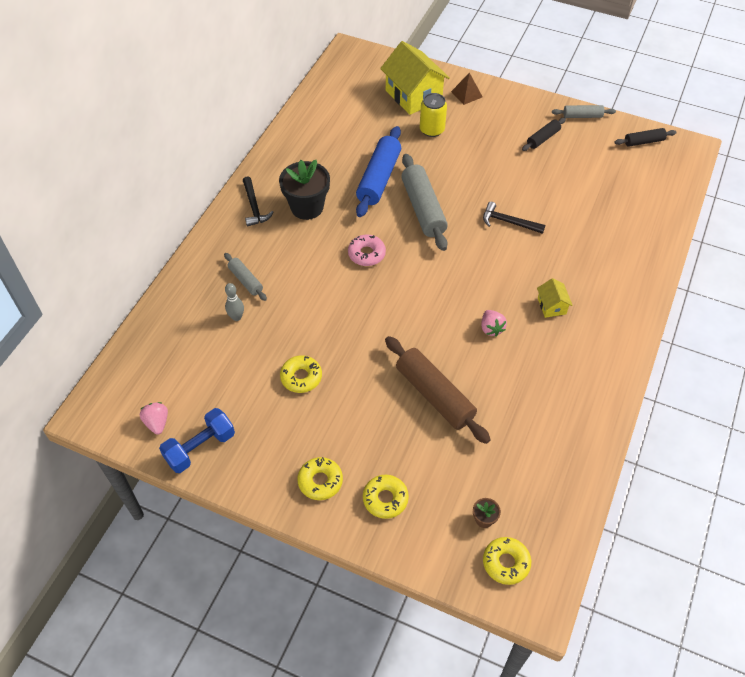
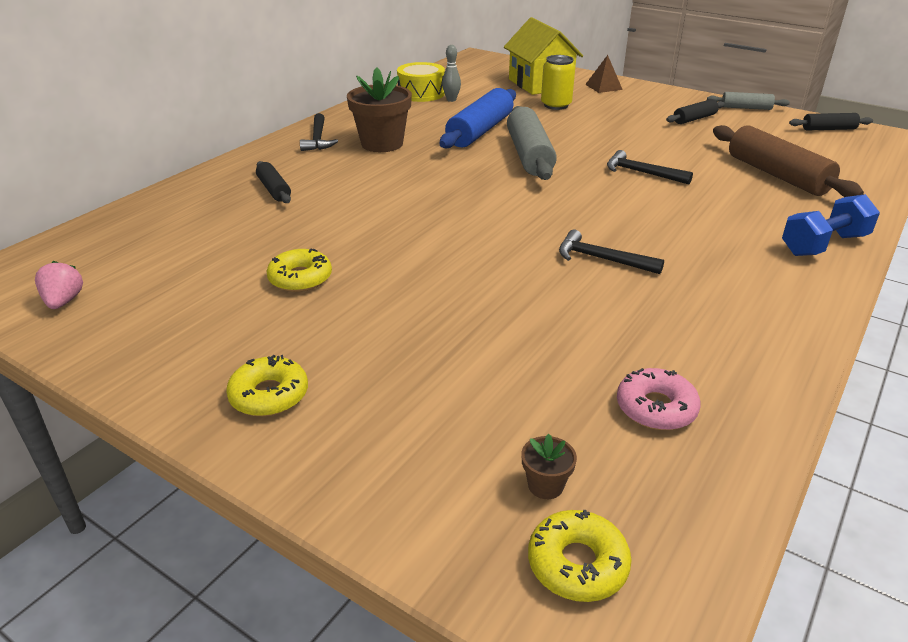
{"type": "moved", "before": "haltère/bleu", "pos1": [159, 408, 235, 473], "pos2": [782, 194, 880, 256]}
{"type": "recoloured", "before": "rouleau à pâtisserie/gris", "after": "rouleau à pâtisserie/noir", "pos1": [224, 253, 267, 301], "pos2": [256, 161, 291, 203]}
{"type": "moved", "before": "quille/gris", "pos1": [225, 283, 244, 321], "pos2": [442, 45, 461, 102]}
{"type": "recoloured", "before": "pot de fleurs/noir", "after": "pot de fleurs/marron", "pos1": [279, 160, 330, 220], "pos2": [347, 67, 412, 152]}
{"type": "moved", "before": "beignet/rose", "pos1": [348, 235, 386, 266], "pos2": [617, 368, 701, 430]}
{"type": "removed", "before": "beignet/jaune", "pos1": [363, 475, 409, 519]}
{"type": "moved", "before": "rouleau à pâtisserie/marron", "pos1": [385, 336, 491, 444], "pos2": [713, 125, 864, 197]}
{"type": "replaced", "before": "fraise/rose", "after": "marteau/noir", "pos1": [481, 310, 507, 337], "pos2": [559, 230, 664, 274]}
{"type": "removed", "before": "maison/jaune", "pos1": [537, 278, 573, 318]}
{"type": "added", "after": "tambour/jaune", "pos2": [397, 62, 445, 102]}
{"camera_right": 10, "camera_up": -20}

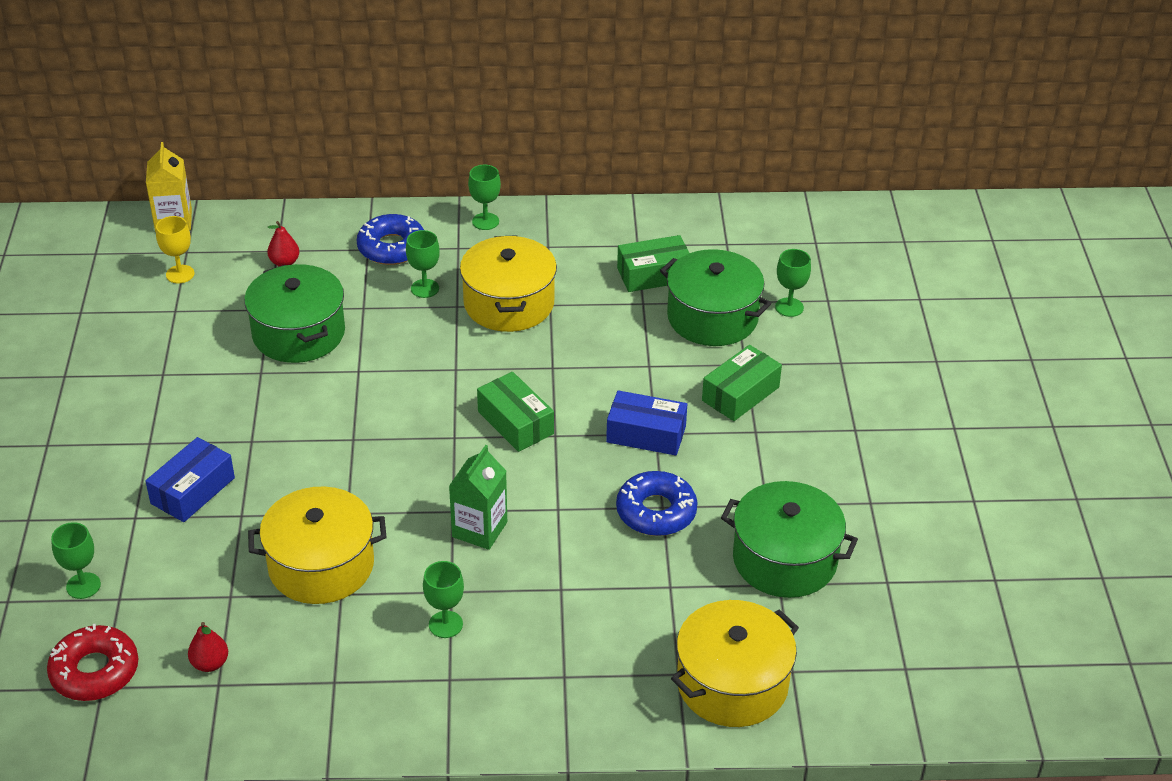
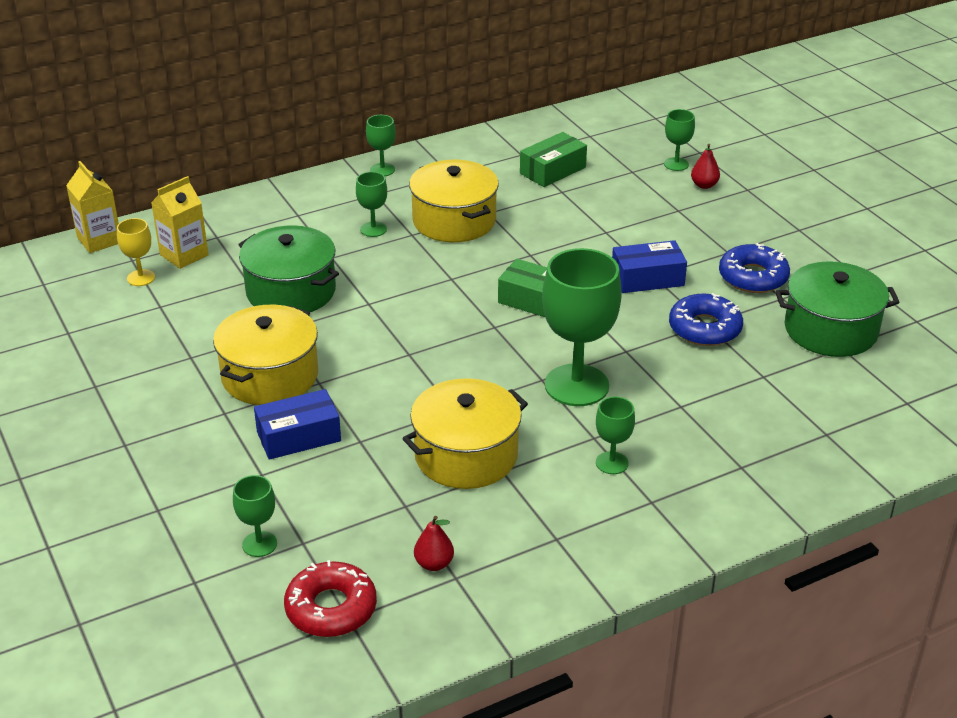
{"type": "turned", "before": "boîte/bleu", "pos1": [146, 437, 235, 522], "pos2": [254, 389, 341, 460], "turn": 60}
{"type": "moved", "before": "poire/rouge", "pos1": [267, 221, 299, 266], "pos2": [691, 144, 720, 189]}
{"type": "moved", "before": "beignet/bleu", "pos1": [356, 214, 424, 265], "pos2": [719, 243, 790, 293]}
{"type": "replaced", "before": "brique de lait/vert", "after": "verre à pied/vert", "pos1": [449, 445, 507, 550], "pos2": [542, 248, 622, 406]}
{"type": "removed", "before": "marmite/vert", "pos1": [660, 249, 772, 346]}
{"type": "moved", "before": "marmite/jaune", "pos1": [671, 600, 799, 727], "pos2": [213, 305, 318, 405]}
{"type": "removed", "before": "boîte/vert", "pos1": [702, 345, 782, 421]}
{"type": "added", "after": "brique de lait/jaune", "pos2": [151, 176, 208, 269]}
{"camera_right": -25, "camera_up": -5}

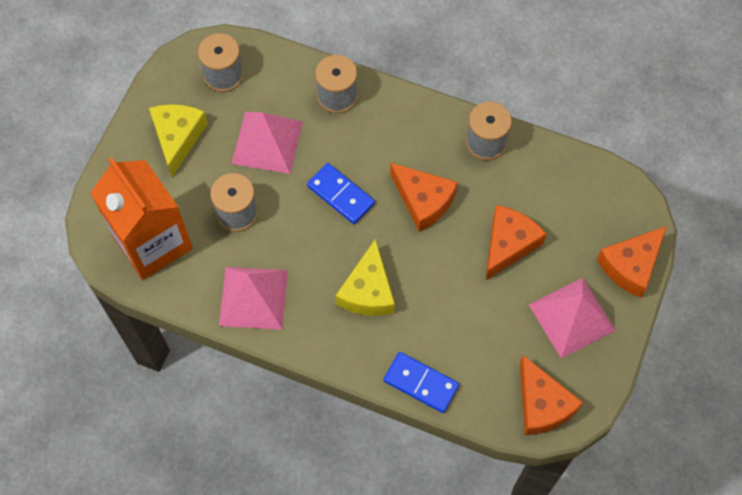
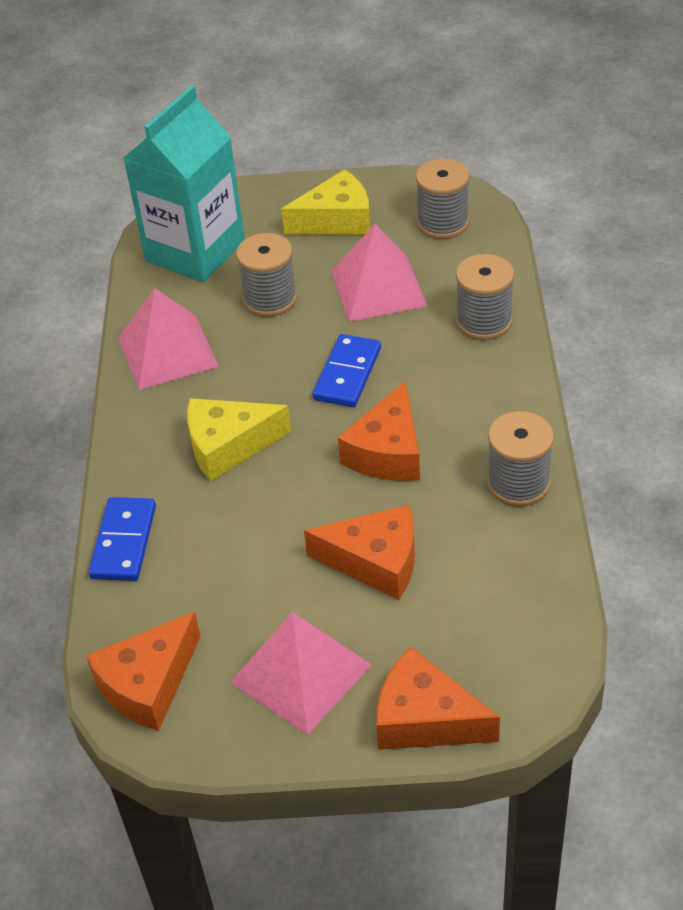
{"type": "recoloured", "before": "brique de lait/orange", "after": "brique de lait/turquoise", "pos1": [91, 157, 193, 280], "pos2": [123, 85, 245, 282]}
{"camera_right": 70, "camera_up": -20}

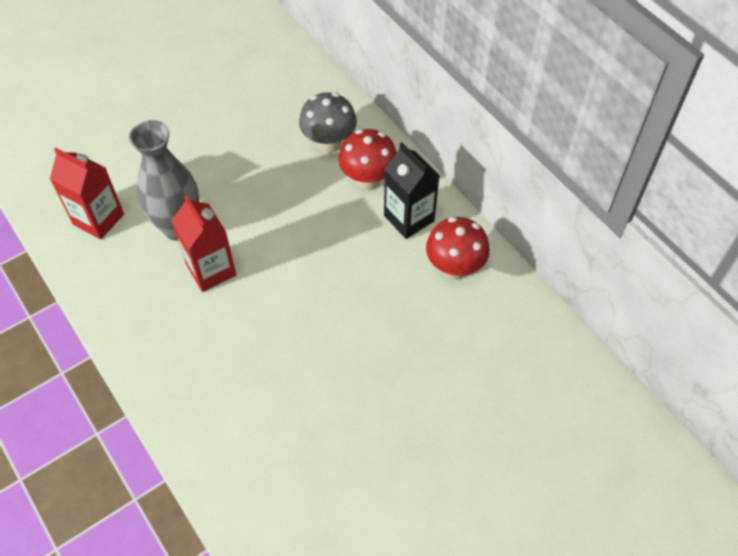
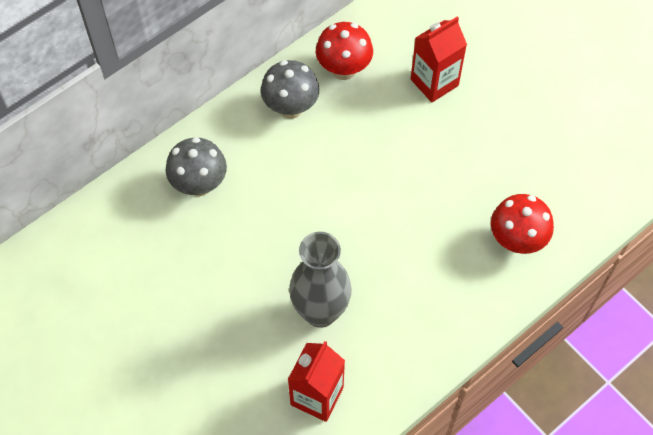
{"type": "moved", "before": "brique de lait/rouge", "pos1": [172, 195, 236, 292], "pos2": [411, 16, 467, 102]}
{"type": "moved", "before": "champignon/rouge", "pos1": [338, 129, 397, 190], "pos2": [491, 194, 554, 254]}
{"type": "replaced", "before": "brique de lait/noir", "after": "champignon/gris", "pos1": [384, 142, 440, 239], "pos2": [261, 60, 320, 119]}
{"camera_right": -95, "camera_up": 5}

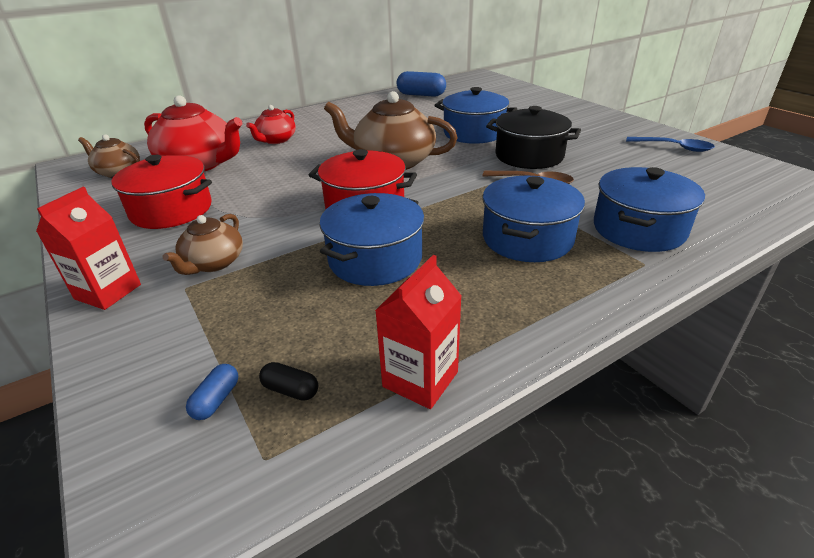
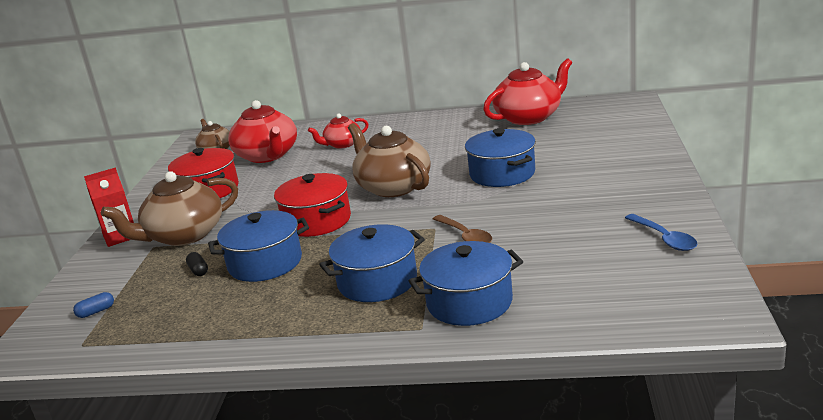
{"type": "resized", "before": "théière/marron", "pos1": [163, 214, 243, 275], "pos2": [101, 171, 238, 246], "scale": 1.77}
{"type": "moved", "before": "gélule/noir", "pos1": [259, 362, 318, 401], "pos2": [186, 252, 208, 276]}
{"type": "removed", "before": "brique de lait/rouge", "pos1": [375, 255, 462, 409]}
{"type": "replaced", "before": "gélule/bleu", "after": "théière/rouge", "pos1": [397, 71, 446, 97], "pos2": [483, 58, 572, 125]}
{"type": "removed", "before": "marmite/noir", "pos1": [486, 106, 581, 169]}
{"camera_right": 40, "camera_up": -10}

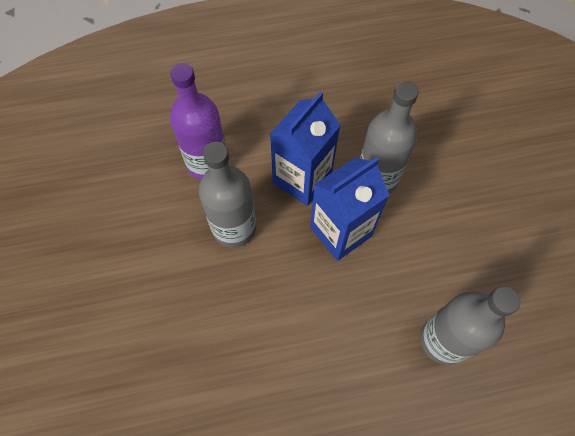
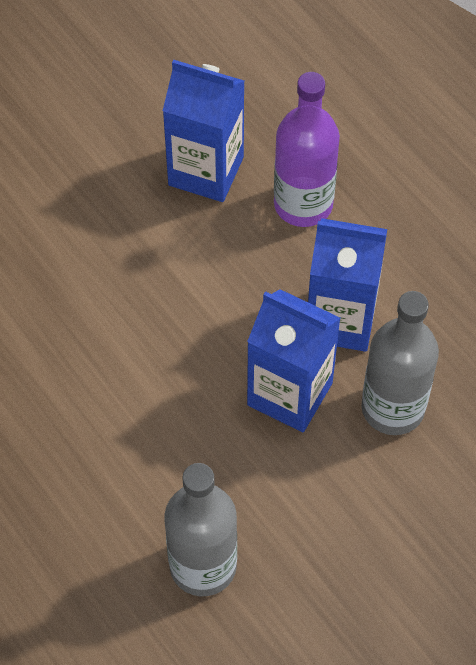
{"type": "removed", "before": "bouteille/gris", "pos1": [198, 142, 256, 248]}
{"type": "added", "after": "brique de lait/bleu", "pos2": [163, 60, 244, 202]}
{"camera_right": 65, "camera_up": -5}

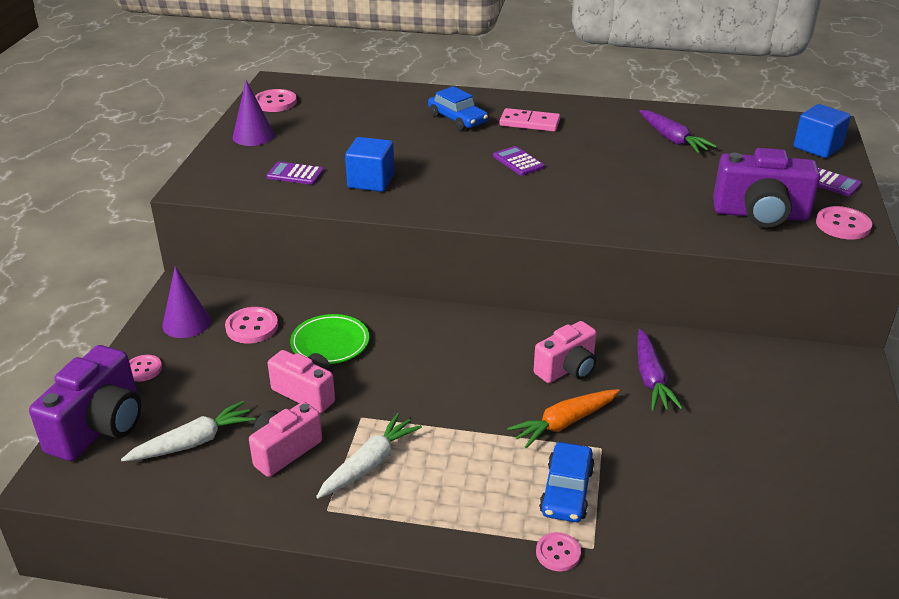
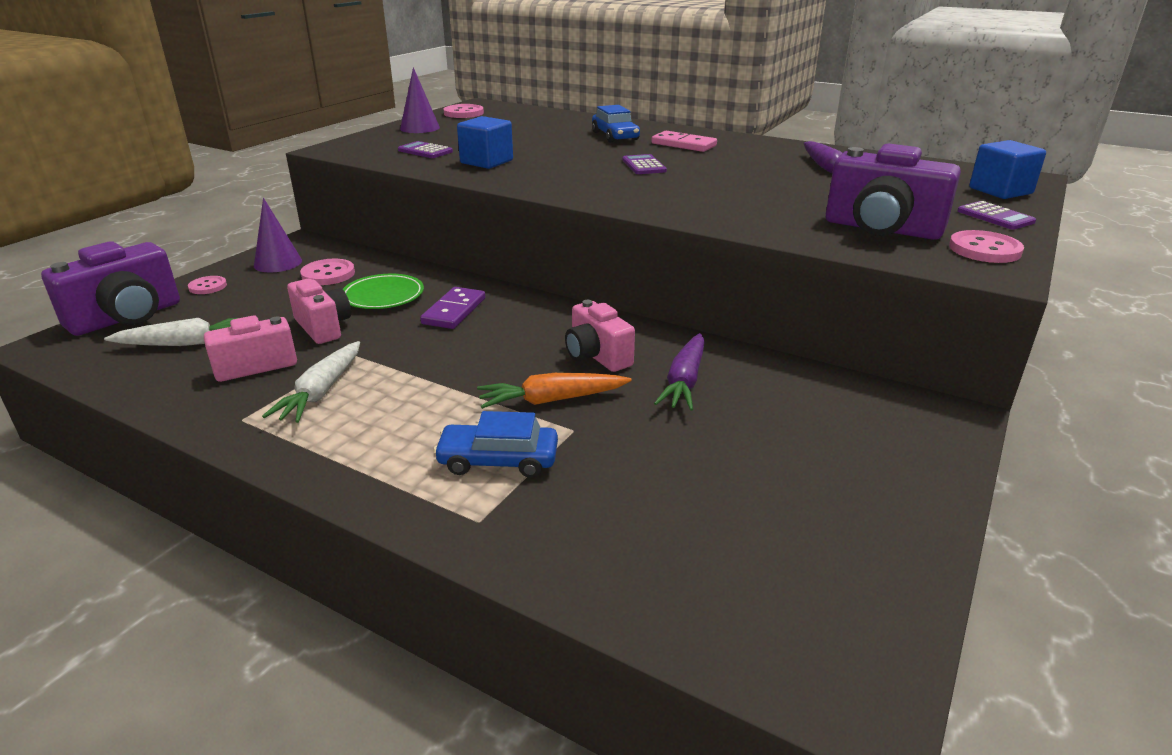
{"type": "turned", "before": "carotte/blanc", "pos1": [316, 413, 422, 499], "pos2": [262, 341, 360, 423], "turn": 135}
{"type": "turned", "before": "appareil photo/rose", "pos1": [534, 321, 597, 383], "pos2": [565, 300, 635, 372], "turn": 75}
{"type": "removed", "before": "bouton/rose", "pos1": [536, 532, 581, 571]}
{"type": "turned", "before": "voiture/bleu", "pos1": [539, 442, 595, 522], "pos2": [433, 411, 558, 478], "turn": 60}
{"type": "added", "after": "domino/violet", "pos2": [420, 287, 485, 329]}
{"camera_right": 20, "camera_up": -5}

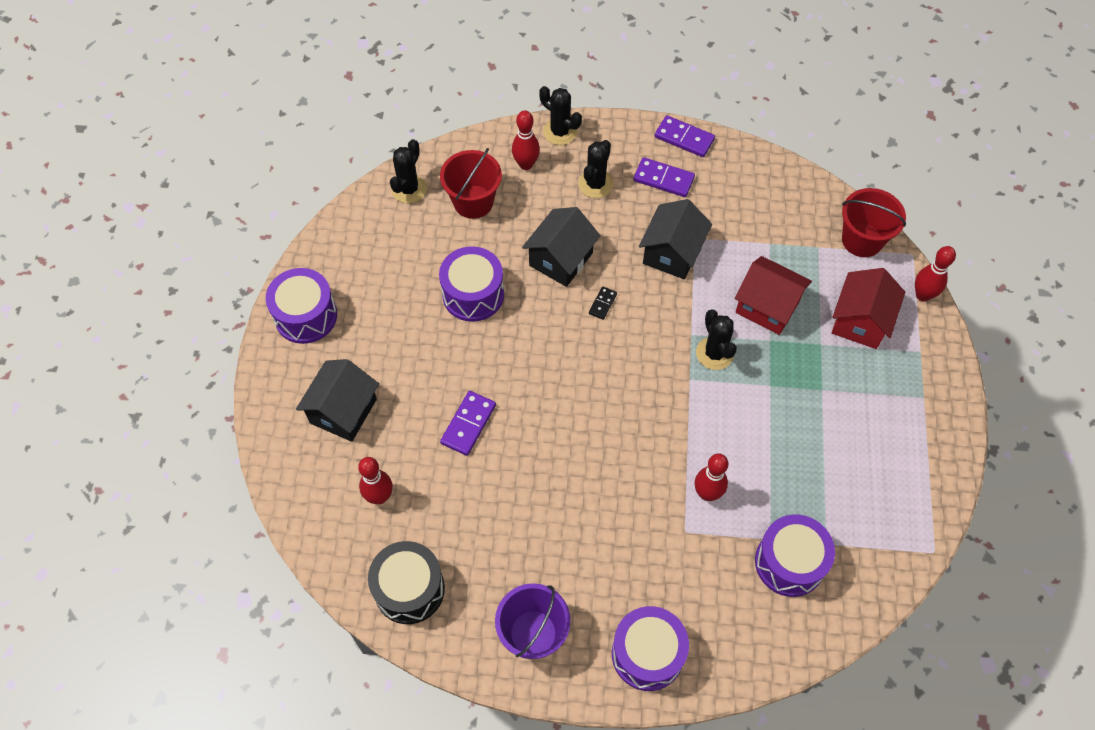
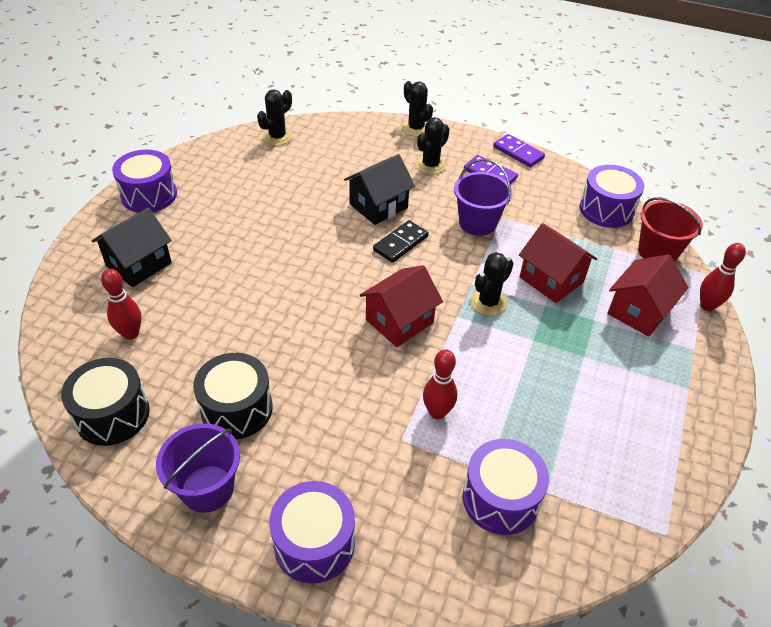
{"type": "moved", "before": "tambour/violet", "pos1": [439, 246, 504, 322], "pos2": [580, 165, 644, 228]}
{"type": "removed", "before": "seau/rouge", "pos1": [440, 148, 502, 219]}
{"type": "removed", "before": "domino/violet", "pos1": [440, 391, 496, 456]}
{"type": "removed", "before": "quille/rouge", "pos1": [512, 110, 540, 170]}
{"type": "resized", "before": "domino/noir", "pos1": [589, 286, 617, 320], "pos2": [373, 220, 429, 263], "scale": 1.77}
{"type": "replaced", "before": "maison/noir", "after": "seau/violet", "pos1": [639, 199, 712, 279], "pos2": [454, 159, 513, 236]}
{"type": "turned", "before": "cactus/noir", "pos1": [696, 309, 737, 370], "pos2": [470, 252, 514, 316], "turn": 45}
{"type": "added", "after": "tambour/noir", "pos2": [193, 353, 273, 439]}
{"type": "added", "after": "maison/rouge", "pos2": [360, 265, 443, 347]}
{"camera_right": 15, "camera_up": -15}

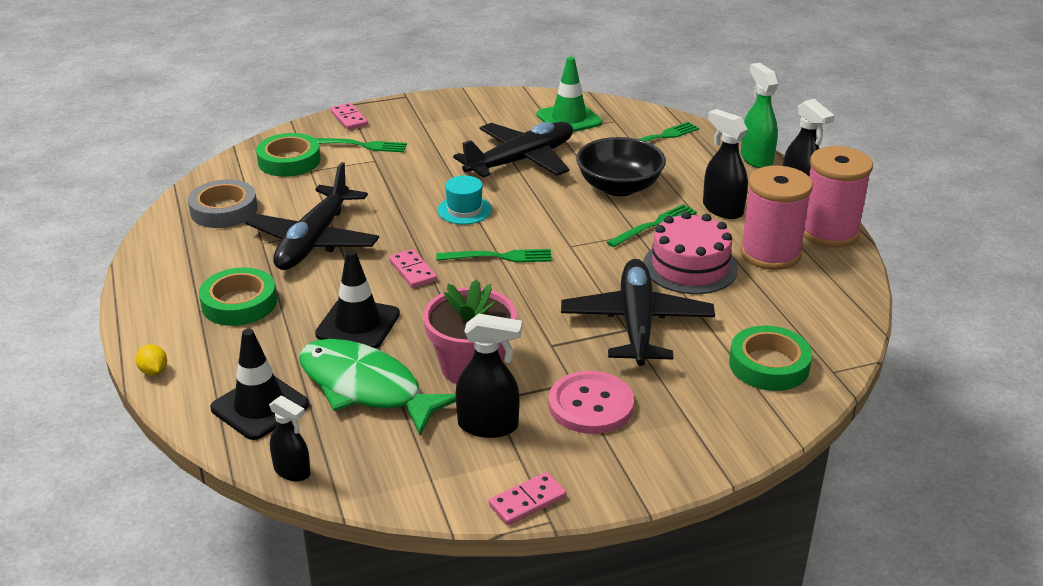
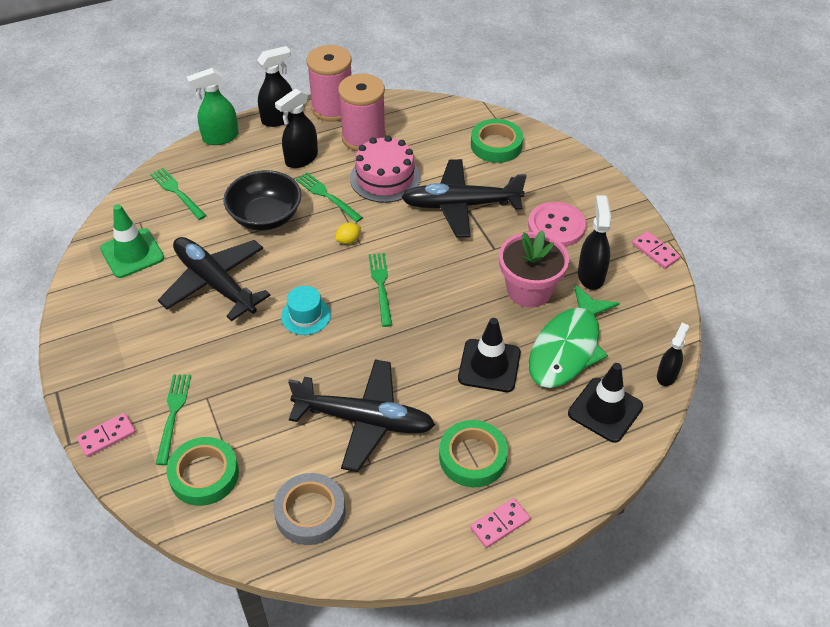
{"type": "moved", "before": "citron/jaune", "pos1": [136, 344, 167, 376], "pos2": [335, 222, 361, 244]}
{"type": "moved", "before": "domino/rose", "pos1": [389, 249, 437, 288], "pos2": [470, 498, 530, 548]}
{"camera_right": -95, "camera_up": 15}

